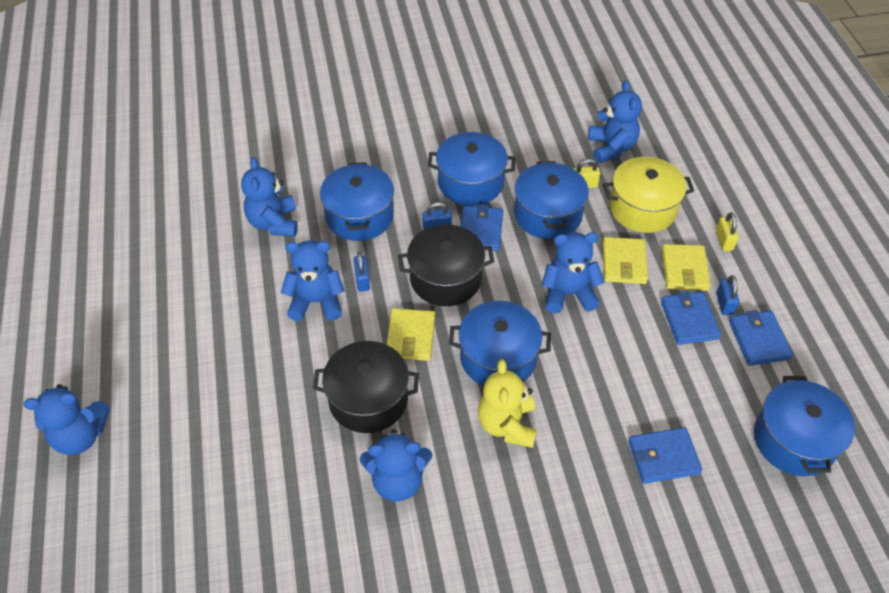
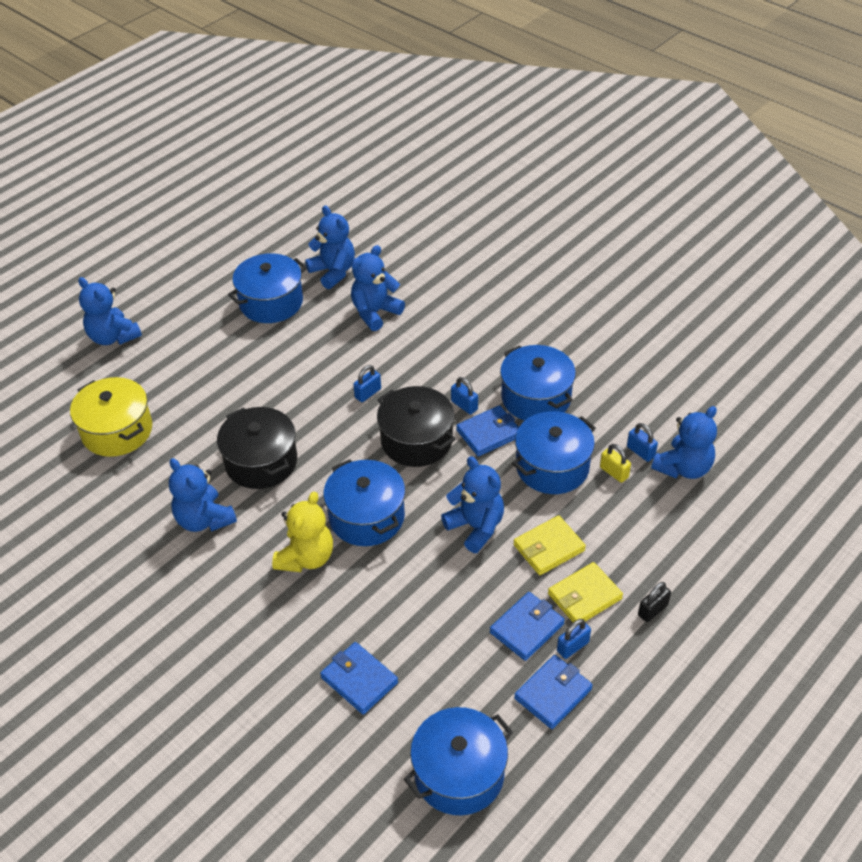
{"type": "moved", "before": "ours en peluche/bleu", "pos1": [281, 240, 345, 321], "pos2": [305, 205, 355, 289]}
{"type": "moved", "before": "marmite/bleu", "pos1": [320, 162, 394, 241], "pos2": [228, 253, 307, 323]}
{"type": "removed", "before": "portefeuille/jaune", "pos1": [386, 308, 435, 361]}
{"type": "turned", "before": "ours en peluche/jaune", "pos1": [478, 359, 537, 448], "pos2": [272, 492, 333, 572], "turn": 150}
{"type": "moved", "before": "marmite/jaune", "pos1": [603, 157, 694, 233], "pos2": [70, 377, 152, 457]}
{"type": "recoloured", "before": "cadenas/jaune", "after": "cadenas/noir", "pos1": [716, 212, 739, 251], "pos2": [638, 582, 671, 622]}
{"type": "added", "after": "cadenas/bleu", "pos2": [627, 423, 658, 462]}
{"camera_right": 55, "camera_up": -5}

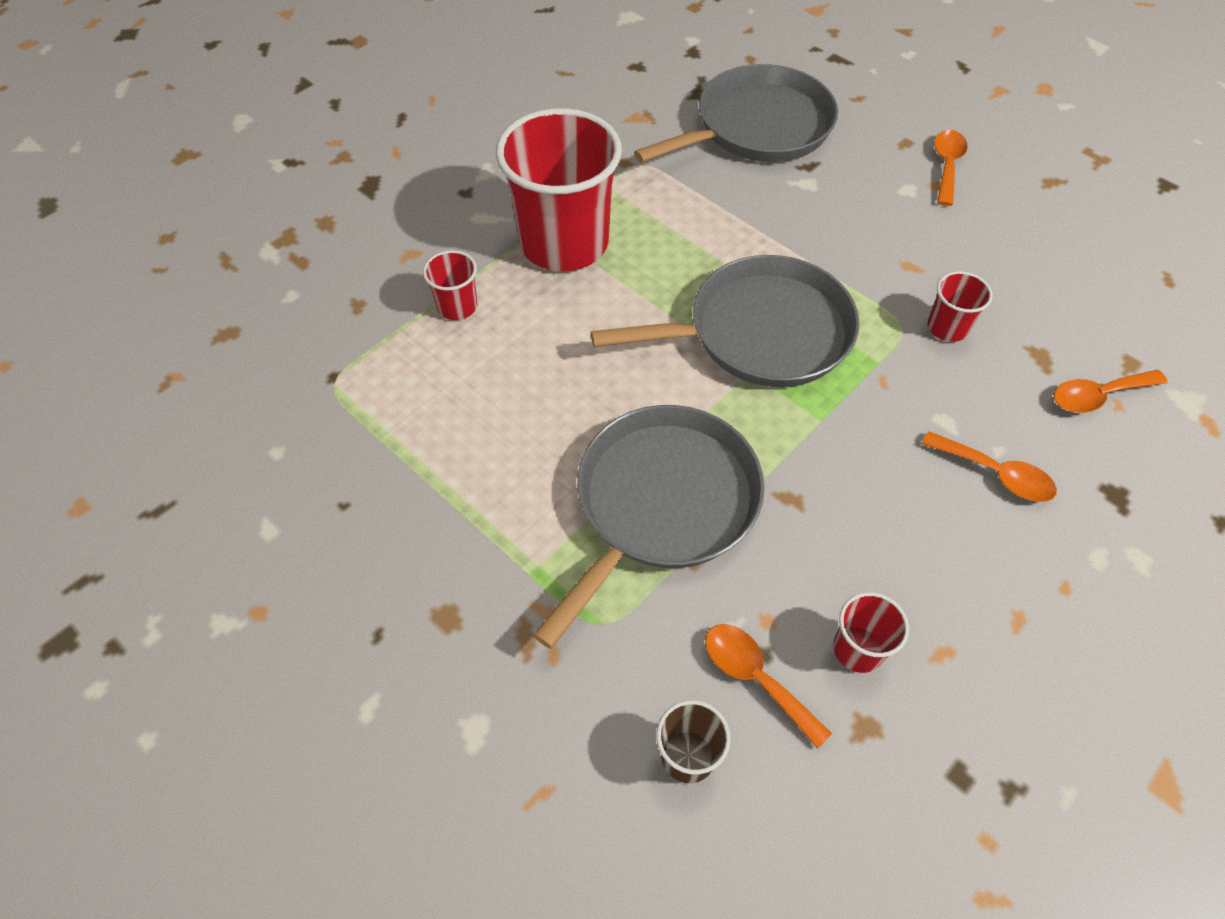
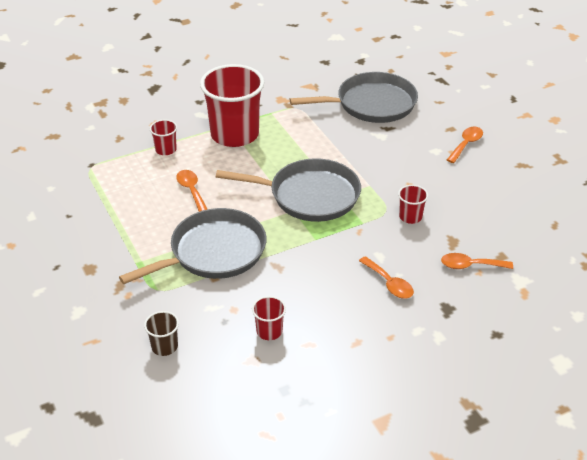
{"type": "moved", "before": "cuillère/orange", "pos1": [705, 624, 832, 749], "pos2": [176, 170, 207, 212]}
{"camera_right": 20, "camera_up": -15}

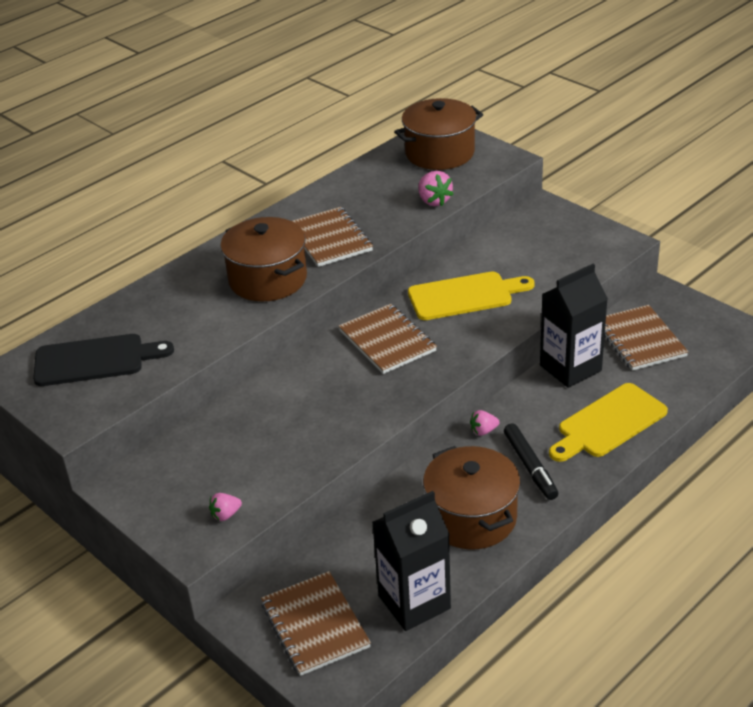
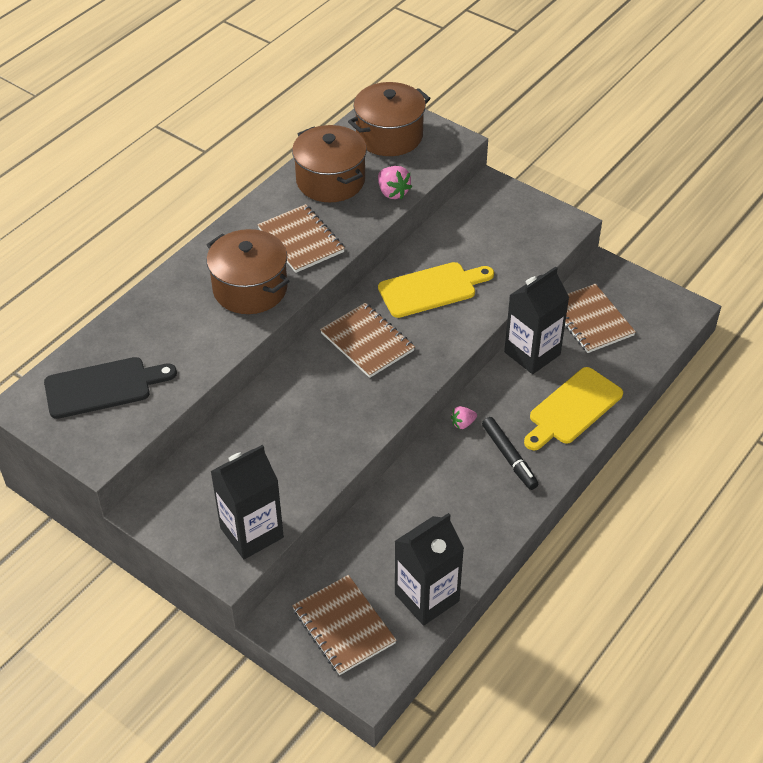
{"type": "replaced", "before": "fraise/rose", "after": "brique de lait/noir", "pos1": [209, 493, 242, 521], "pos2": [211, 445, 284, 559]}
{"type": "moved", "before": "marmite/marron", "pos1": [423, 446, 521, 549], "pos2": [292, 125, 367, 202]}
{"camera_right": -10, "camera_up": 10}

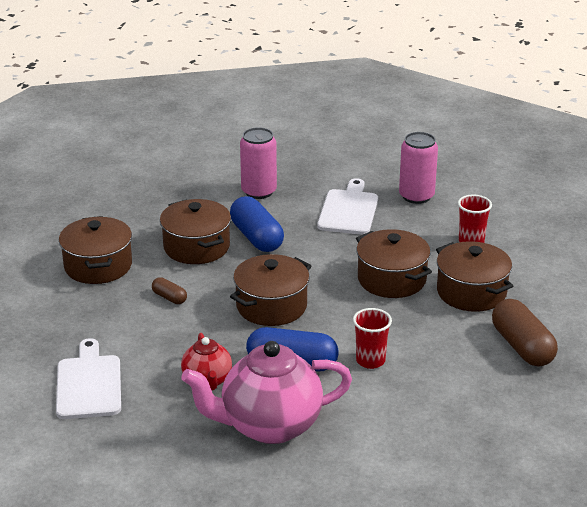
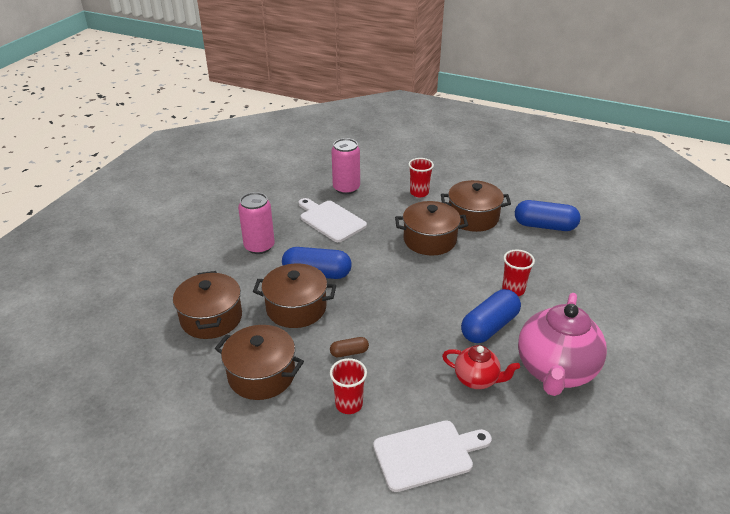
{"type": "turned", "before": "planche à découper/blanc", "pos1": [56, 338, 121, 419], "pos2": [373, 420, 492, 492], "turn": 135}
{"type": "moved", "before": "marmite/marron", "pos1": [230, 254, 312, 326], "pos2": [173, 271, 242, 339]}
{"type": "recoloured", "before": "gélule/marron", "after": "gélule/bleu", "pos1": [492, 299, 558, 367], "pos2": [515, 200, 581, 231]}
{"type": "added", "after": "gobelet/rouge", "pos2": [330, 358, 367, 414]}
{"camera_right": -55, "camera_up": 5}

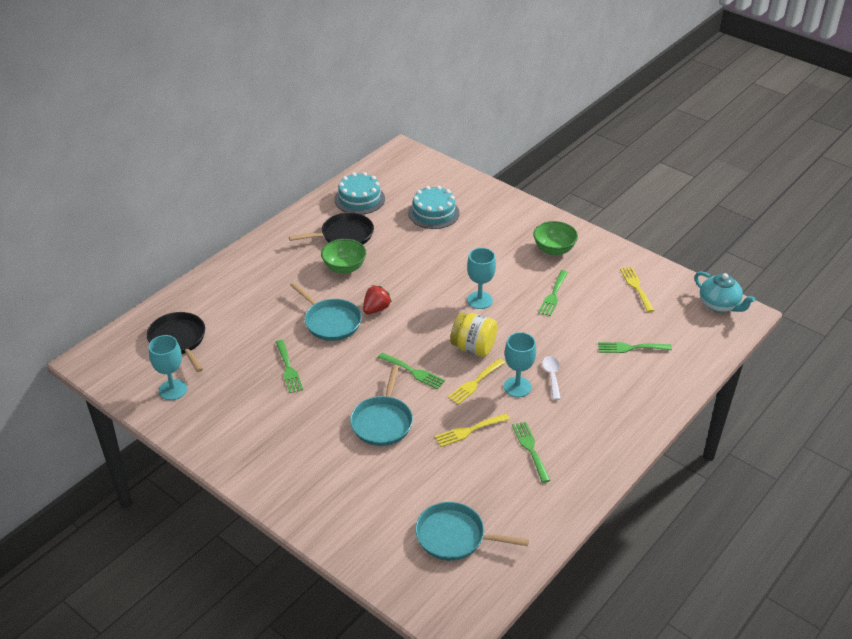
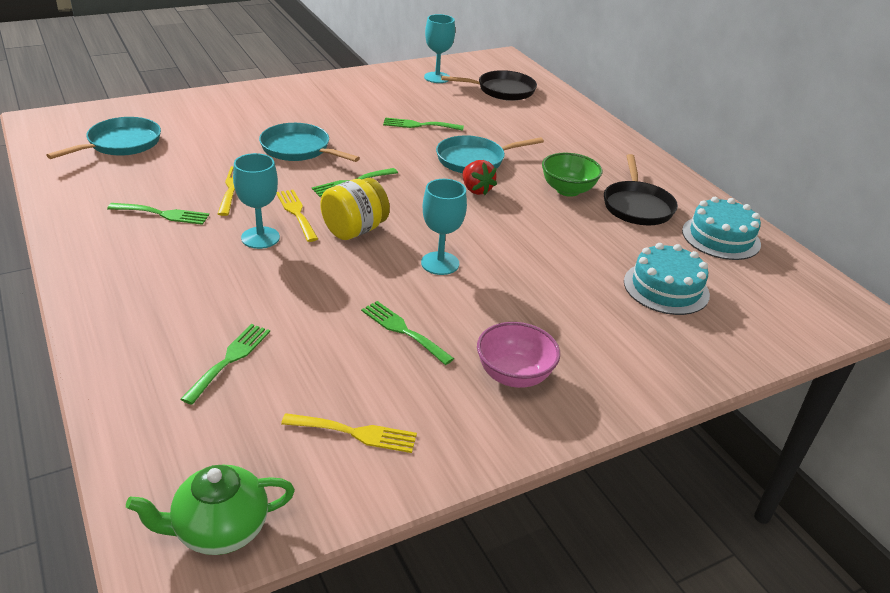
{"type": "recoloured", "before": "bol/vert", "after": "bol/rose", "pos1": [533, 221, 578, 256], "pos2": [477, 322, 560, 388]}
{"type": "removed", "before": "cuillère/blanc", "pos1": [542, 356, 561, 400]}
{"type": "recoloured", "before": "théière/turquoise", "after": "théière/vert", "pos1": [695, 271, 756, 313], "pos2": [126, 465, 295, 555]}
{"camera_right": 110, "camera_up": -5}

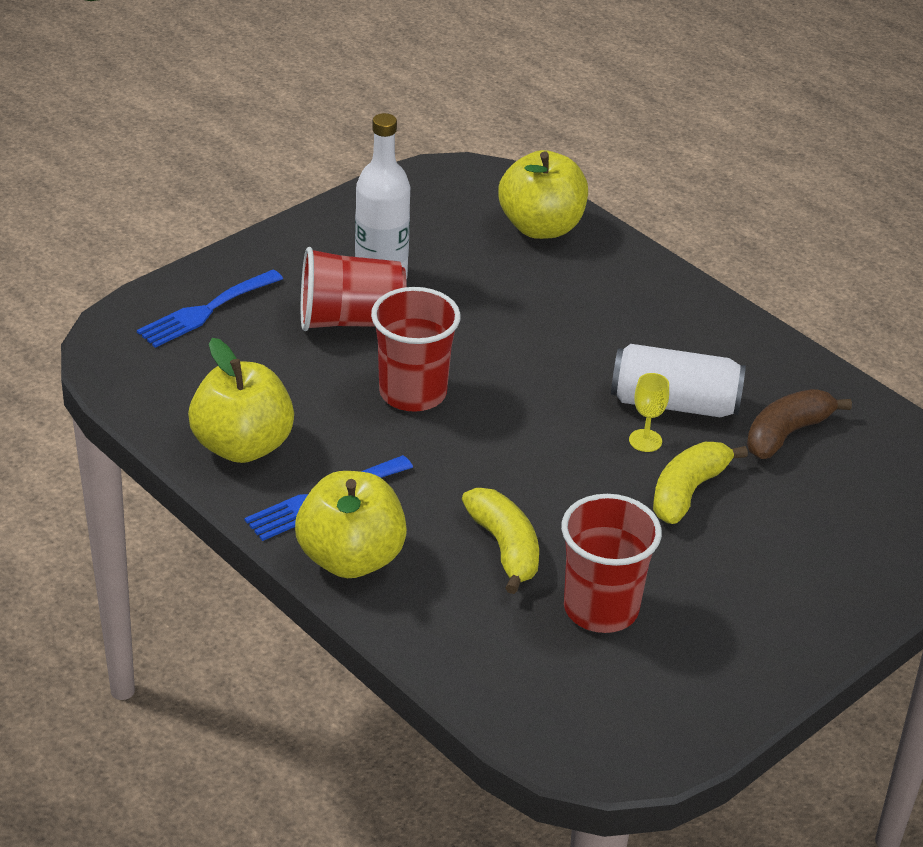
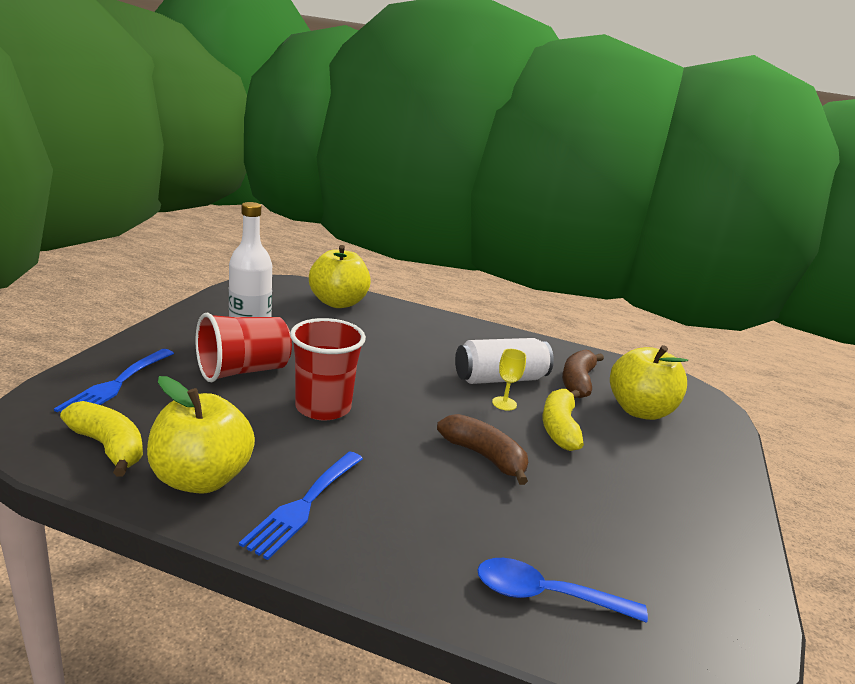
{"type": "moved", "before": "pomme/jaune", "pos1": [295, 471, 407, 578], "pos2": [610, 345, 688, 420]}
{"type": "moved", "before": "banane/jaune", "pos1": [462, 488, 539, 594], "pos2": [60, 401, 143, 477]}
{"type": "removed", "before": "gobelet/rouge", "pos1": [561, 494, 662, 633]}
{"type": "added", "after": "banane/marron", "pos2": [437, 414, 528, 485]}
{"type": "added", "after": "cuillère/bleu", "pos2": [477, 558, 648, 622]}
{"camera_right": -30, "camera_up": -15}

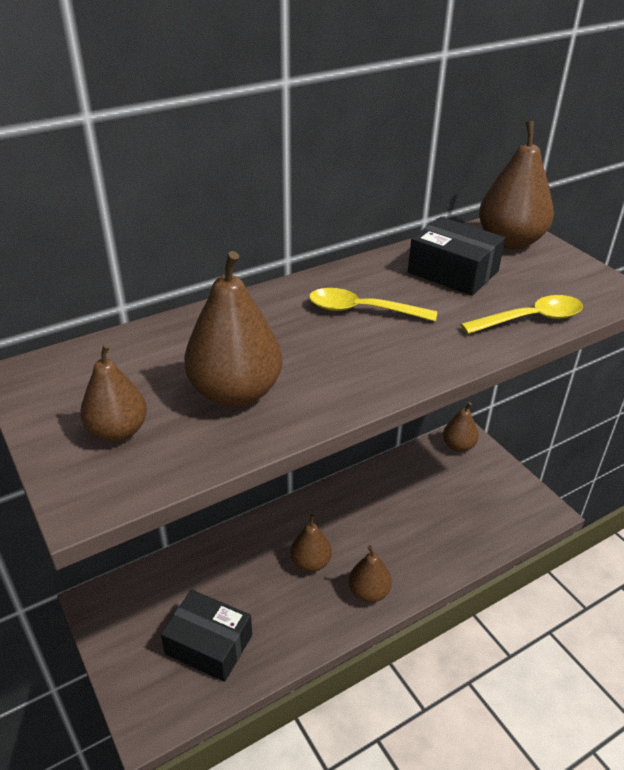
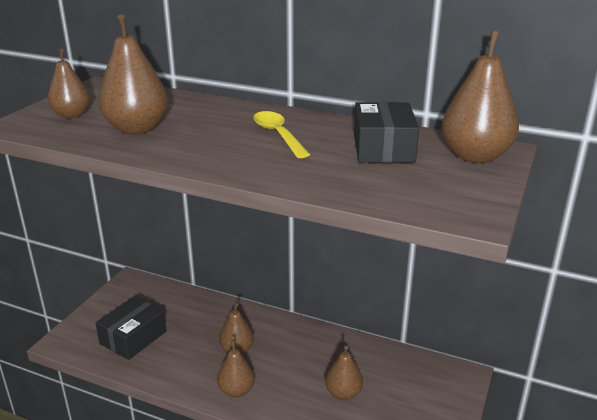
{"type": "turned", "before": "boîte/noir", "pos1": [161, 590, 252, 682], "pos2": [95, 296, 166, 360], "turn": 45}
{"type": "moved", "before": "poire/marron", "pos1": [443, 402, 479, 452], "pos2": [325, 346, 363, 400]}
{"type": "removed", "before": "cuillère/jaune", "pos1": [461, 295, 583, 334]}
{"camera_right": 55, "camera_up": -10}

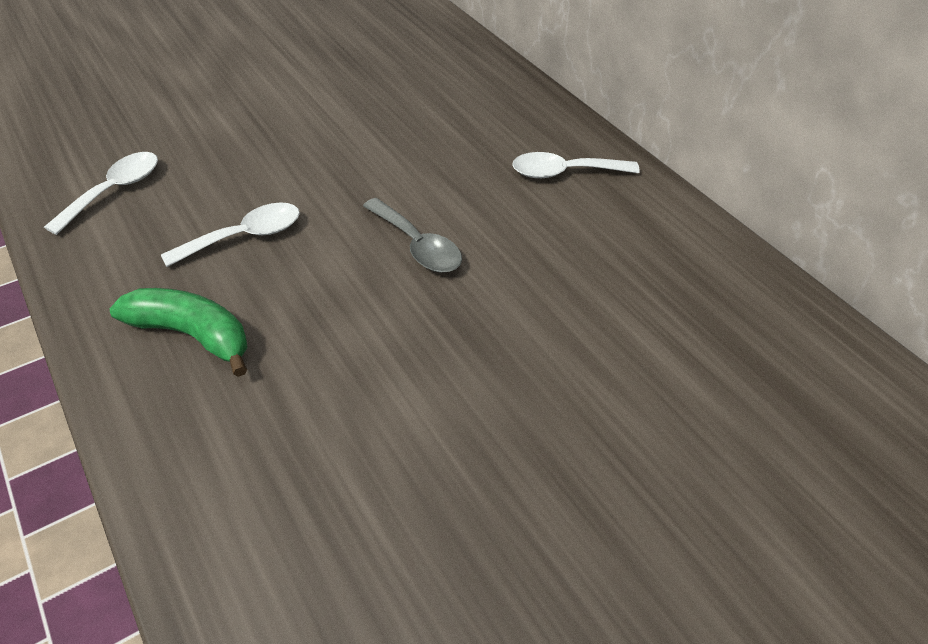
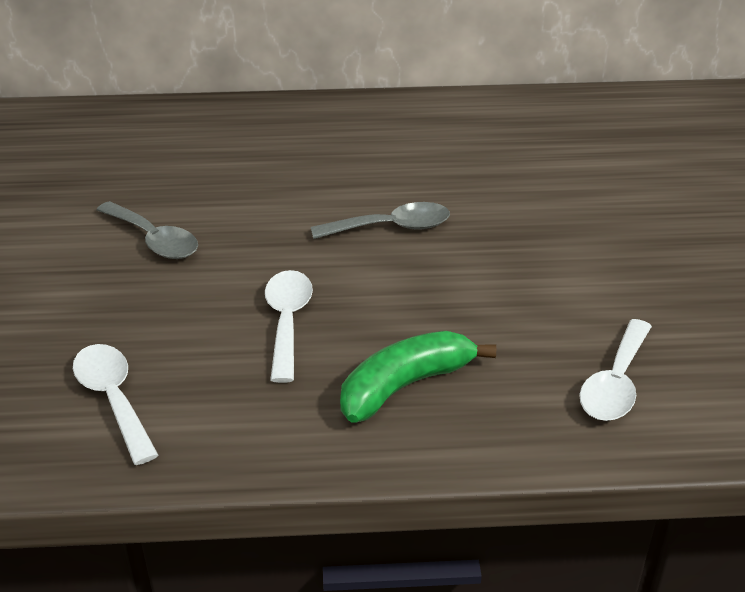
{"type": "moved", "before": "cuillère/blanc", "pos1": [512, 152, 640, 178], "pos2": [579, 319, 652, 421]}
{"type": "added", "after": "cuillère/gris", "pos2": [97, 201, 198, 259]}
{"camera_right": -60, "camera_up": -10}

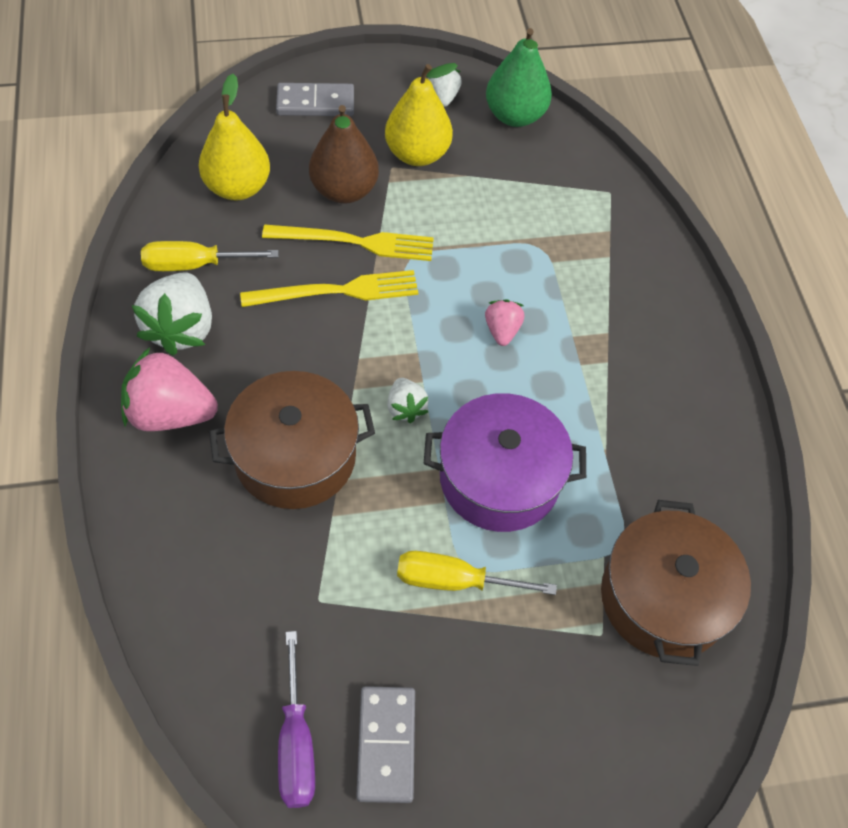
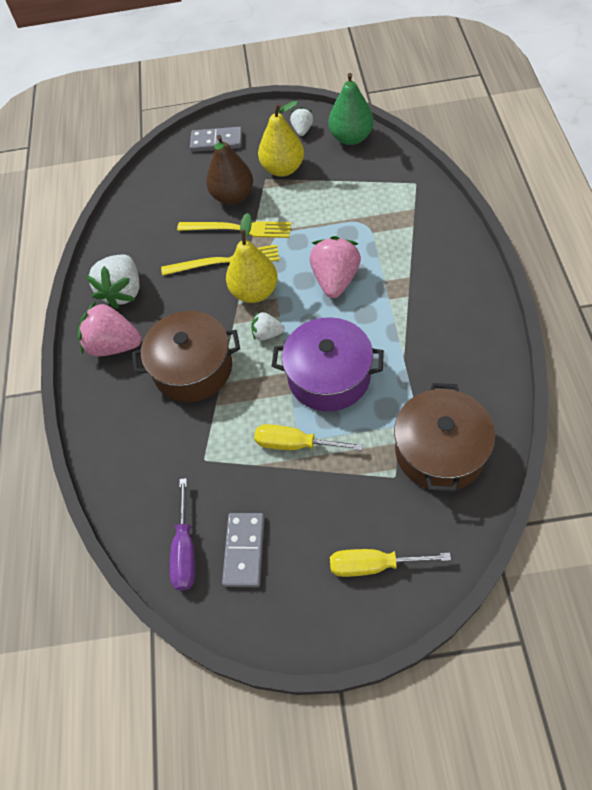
{"type": "moved", "before": "tournevis/jaune", "pos1": [141, 241, 279, 271], "pos2": [330, 549, 451, 577]}
{"type": "moved", "before": "poire/jaune", "pos1": [199, 74, 270, 201], "pos2": [226, 213, 278, 303]}
{"type": "turned", "before": "fraise/blanc", "pos1": [387, 378, 429, 423], "pos2": [251, 312, 285, 341], "turn": 105}
{"type": "resized", "before": "fraise/rose", "pos1": [485, 299, 524, 346], "pos2": [310, 236, 361, 298], "scale": 1.87}
{"camera_right": 15, "camera_up": 0}

